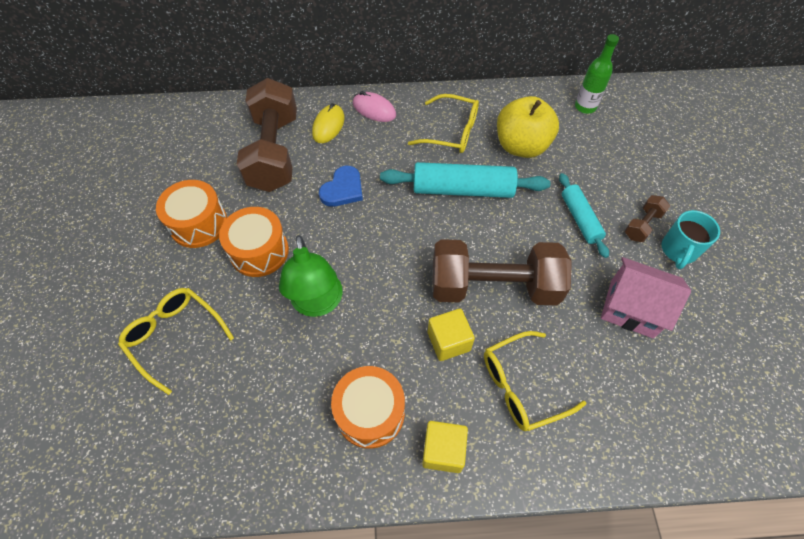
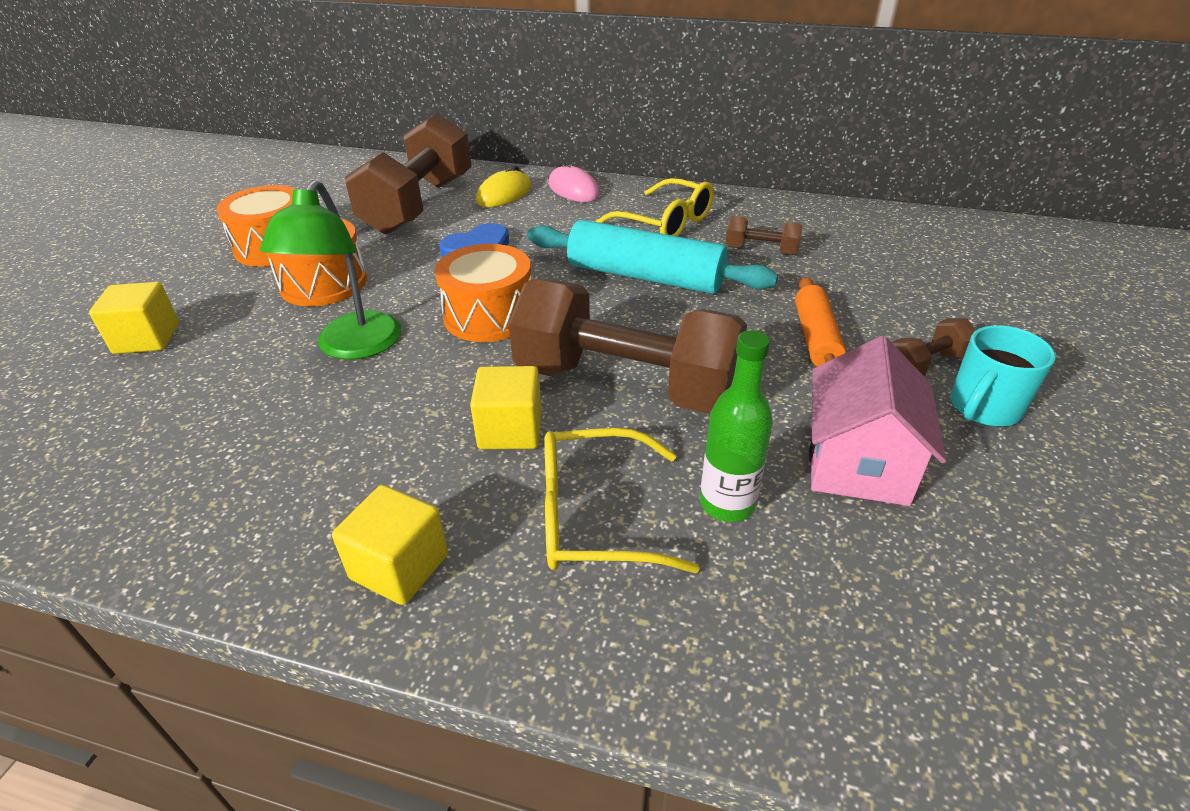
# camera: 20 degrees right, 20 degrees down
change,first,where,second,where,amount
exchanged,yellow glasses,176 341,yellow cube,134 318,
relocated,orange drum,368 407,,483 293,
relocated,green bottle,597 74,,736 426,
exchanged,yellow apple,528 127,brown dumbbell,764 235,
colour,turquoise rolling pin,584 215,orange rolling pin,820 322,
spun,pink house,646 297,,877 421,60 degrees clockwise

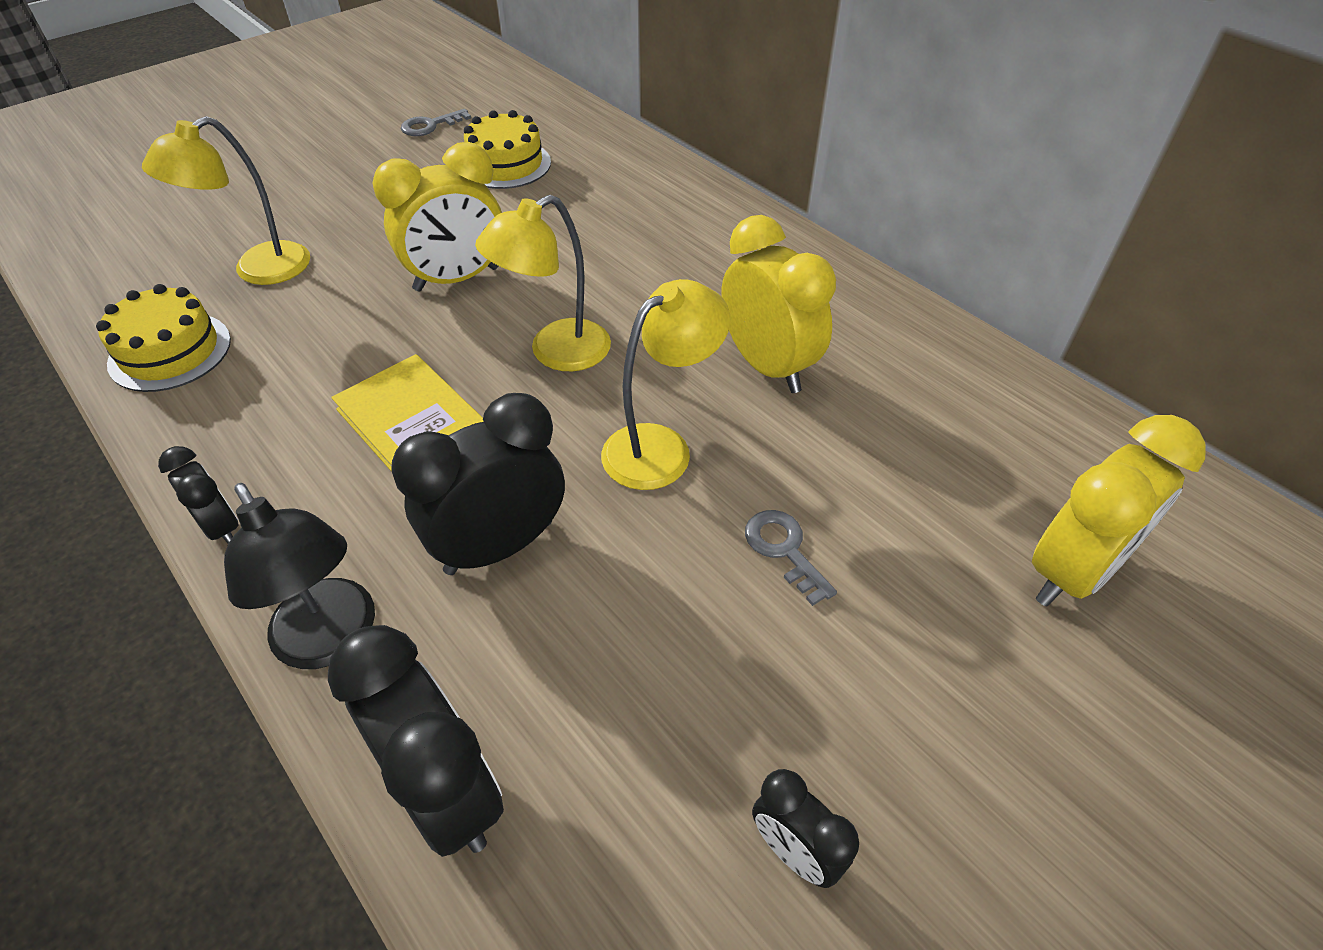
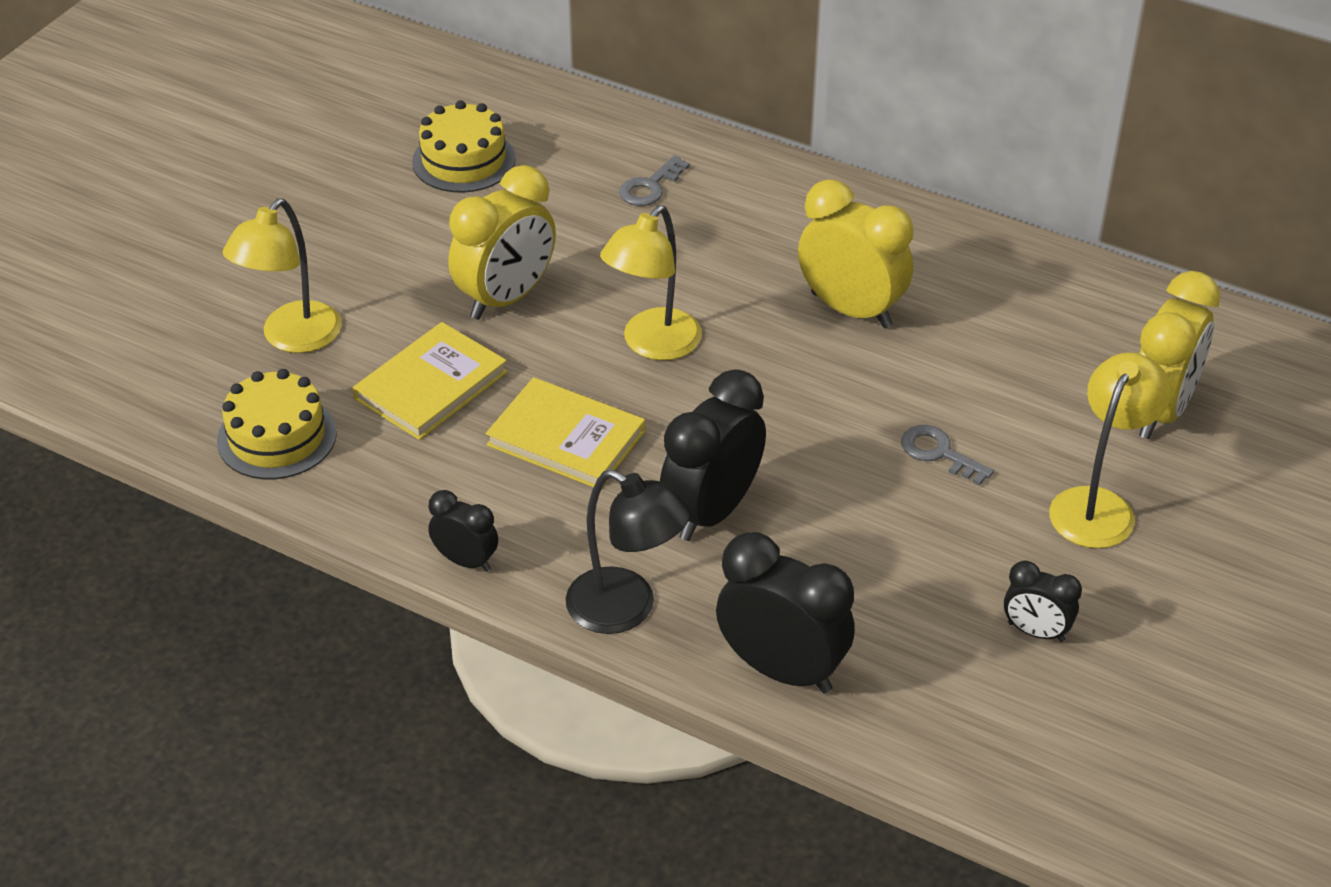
# camera: 20 degrees left, 5 degrees down
change,first,where,second,where,amount
appeared,,,yellow book,430 381,
relocated,grey key,436 122,,654 181,
relocated,yellow lamp,665 384,,1110 450,

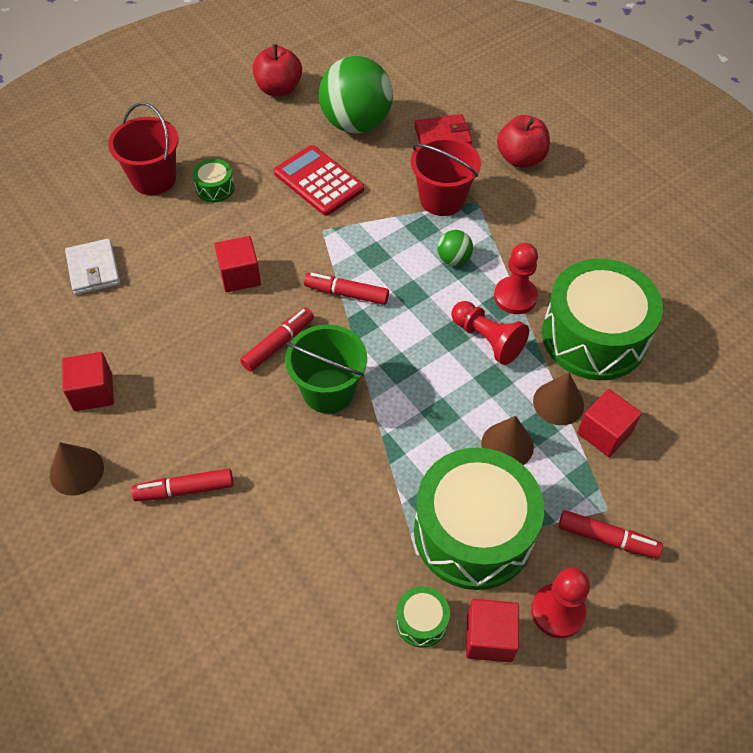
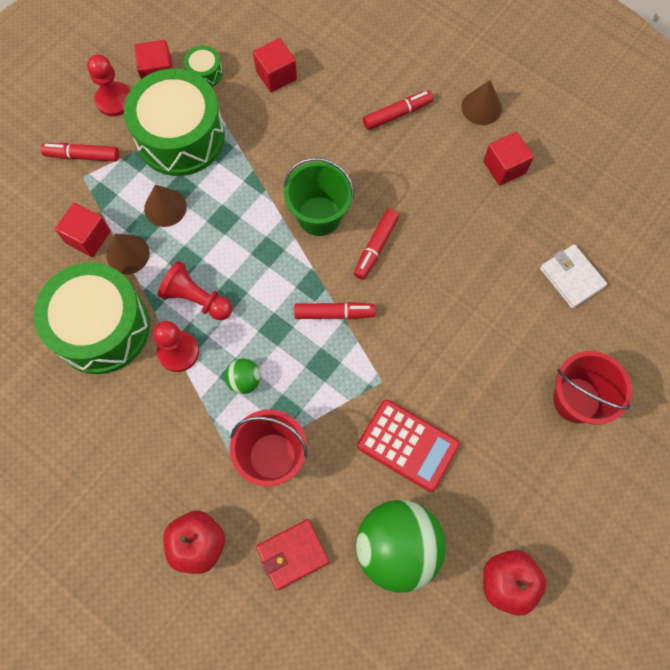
# camera: 165 degrees right, 15 degrees up
change,first,where,second,where,amount
relocated,red cube,237 264,,275 65,
missing,green drum,213 180,,,

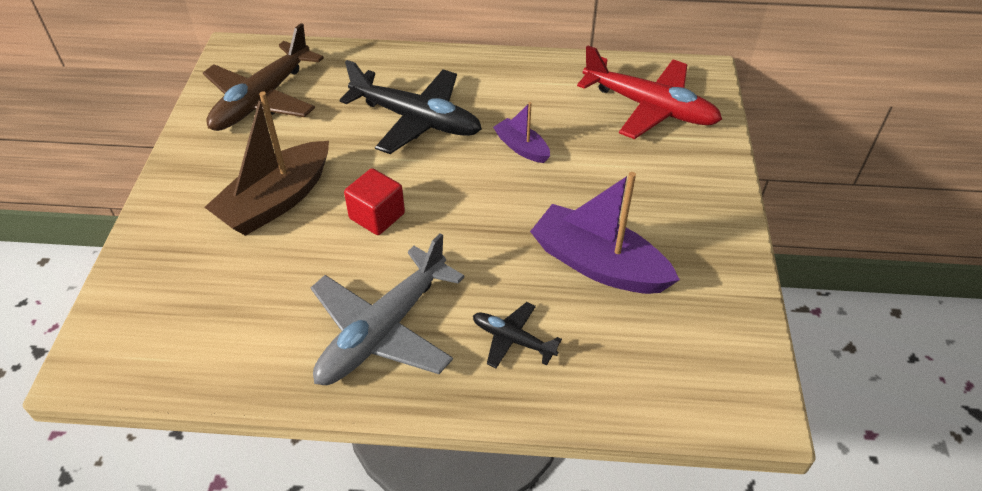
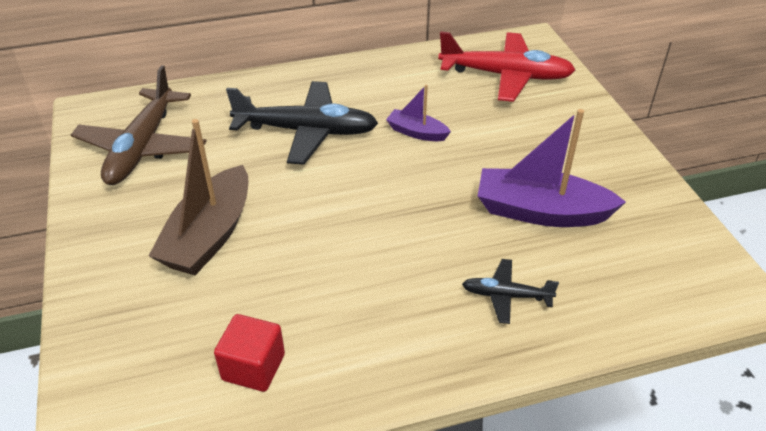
# camera: 20 degrees left, 5 degrees down
change,first,where,second,where,amount
relocated,red cube,374 201,,249 353,
missing,grey plane,388 309,,,

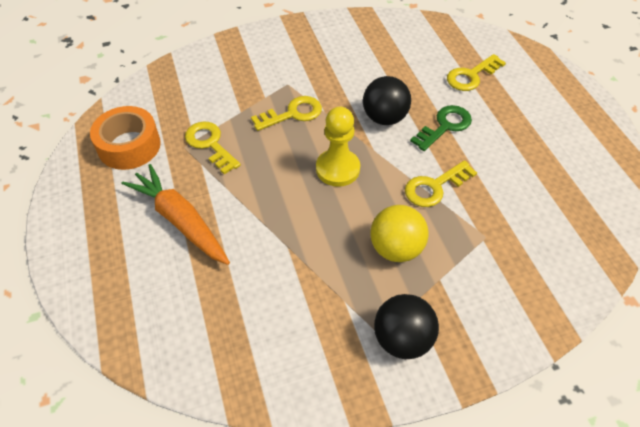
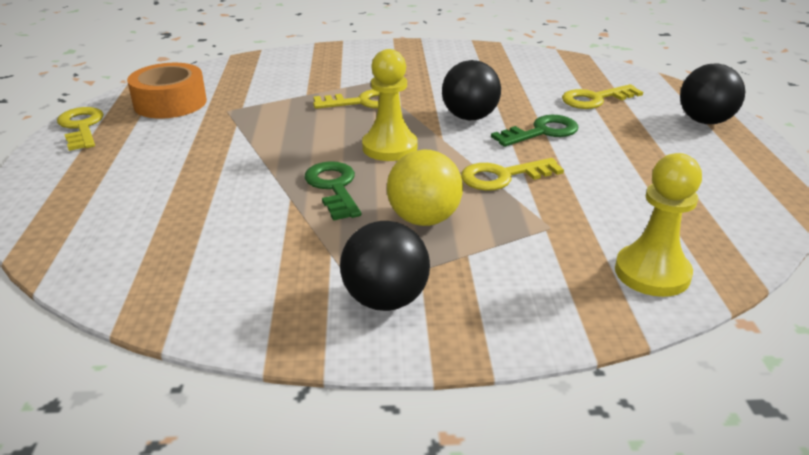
# camera: 15 degrees right, 20 degrees down
change,first,where,second,where,amount
relocated,yellow key,213 148,,80 129,
appeared,,,green key,332 191,
appeared,,,yellow pawn,658 225,
appeared,,,black ball,712 93,
missing,orange carrot,176 214,,,

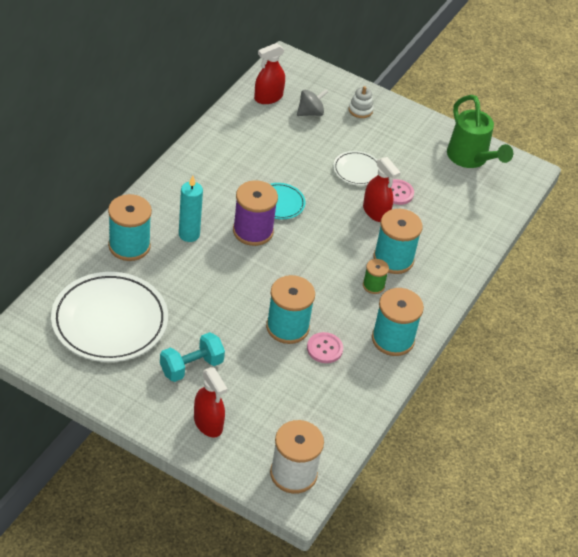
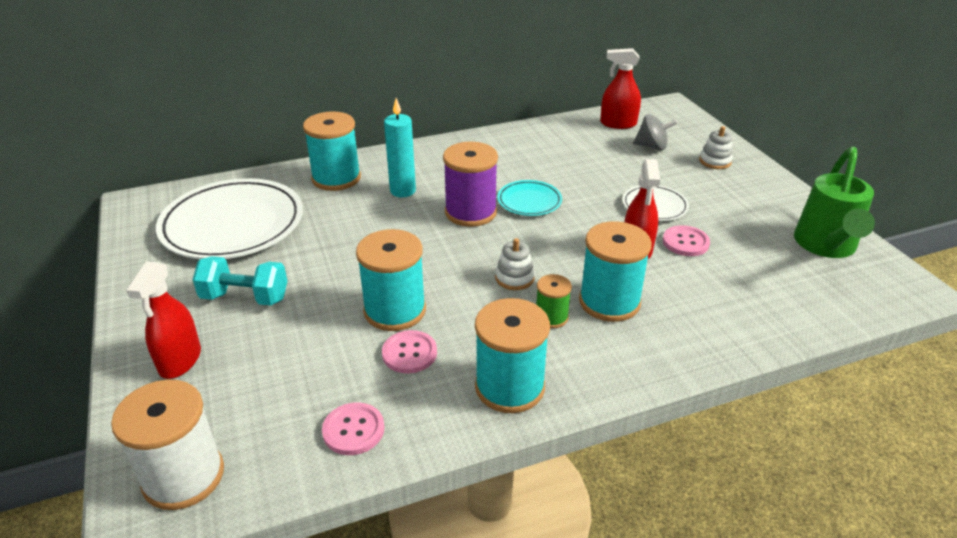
# camera: 45 degrees right, 10 degrees down
change,first,where,second,where,amount
appeared,,,pink button,353 428,
appeared,,,white stacking toy,515 264,

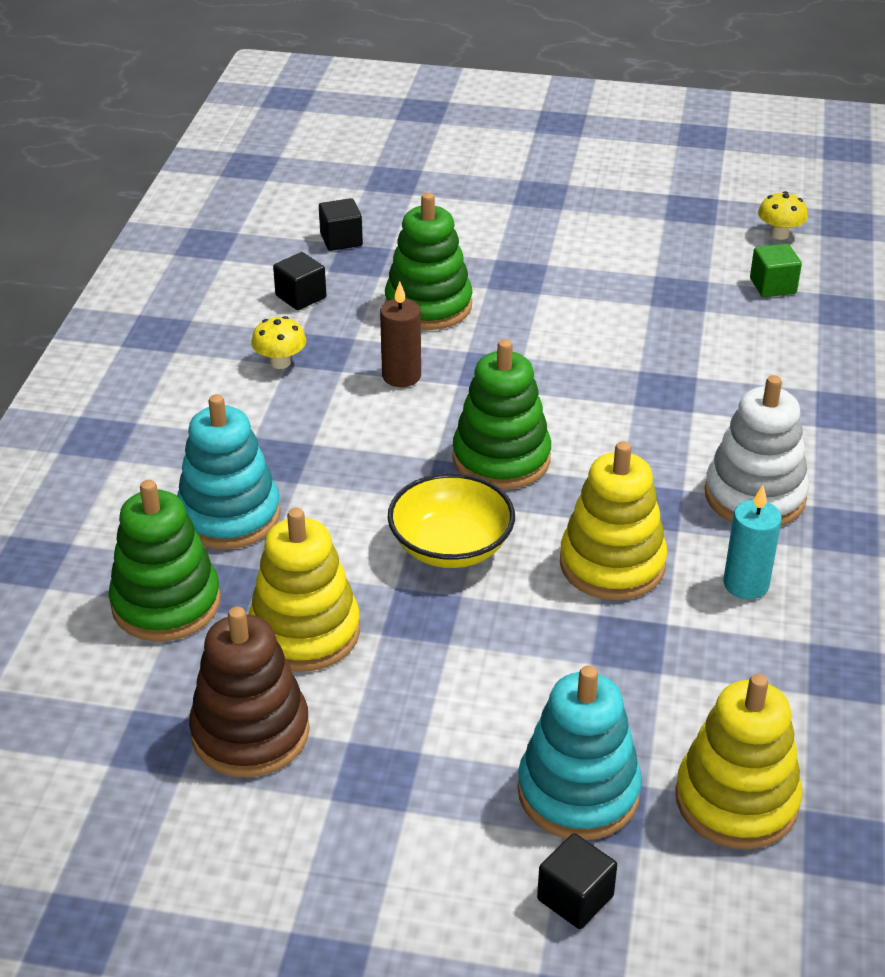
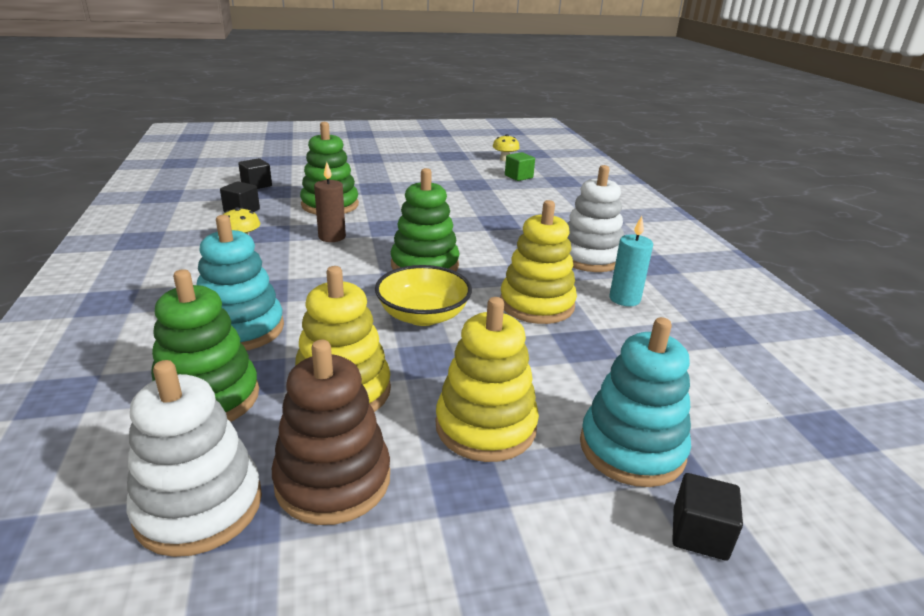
# camera: 25 degrees left, 10 degrees down
change,first,where,second,where,amount
appeared,,,white stacking toy,194 458,
relocated,yellow stacking toy,738 761,,487 379,

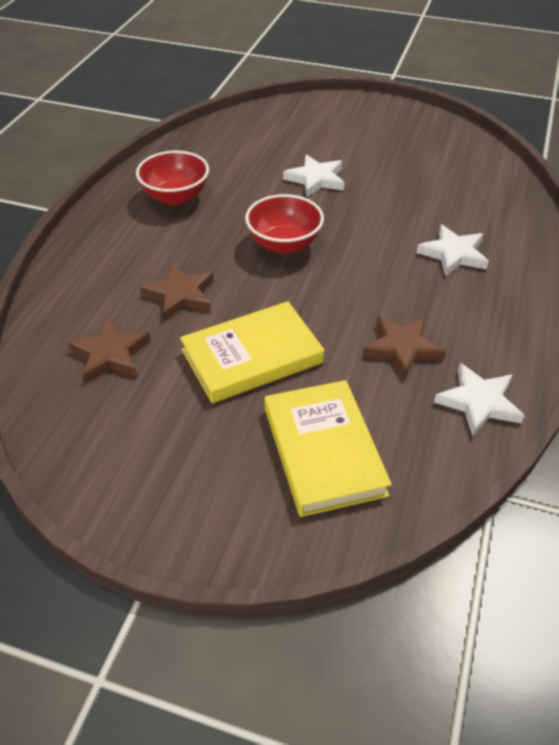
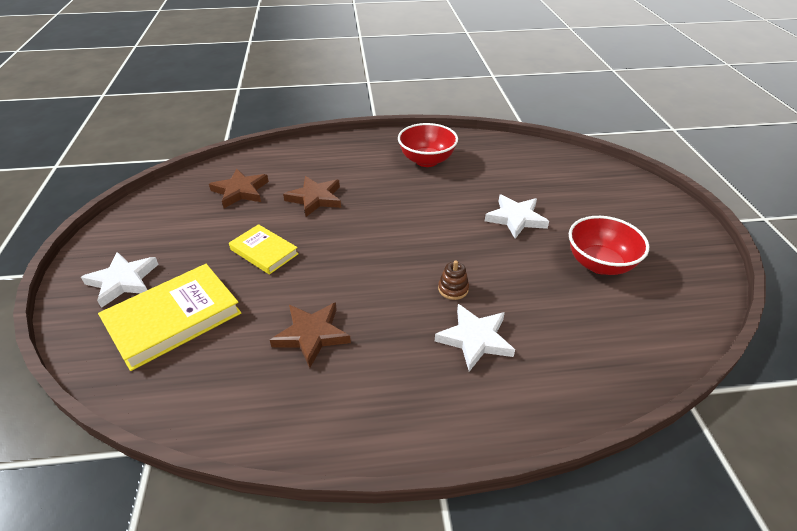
# camera: 65 degrees right, 5 degrees down
change,first,where,second,where,amount
relocated,white star,479 399,,120 280,
size,yellow book,252 352,,264 249,x0.60
appeared,,,brown stacking toy,453 280,
relocated,red bowl,284 224,,609 245,

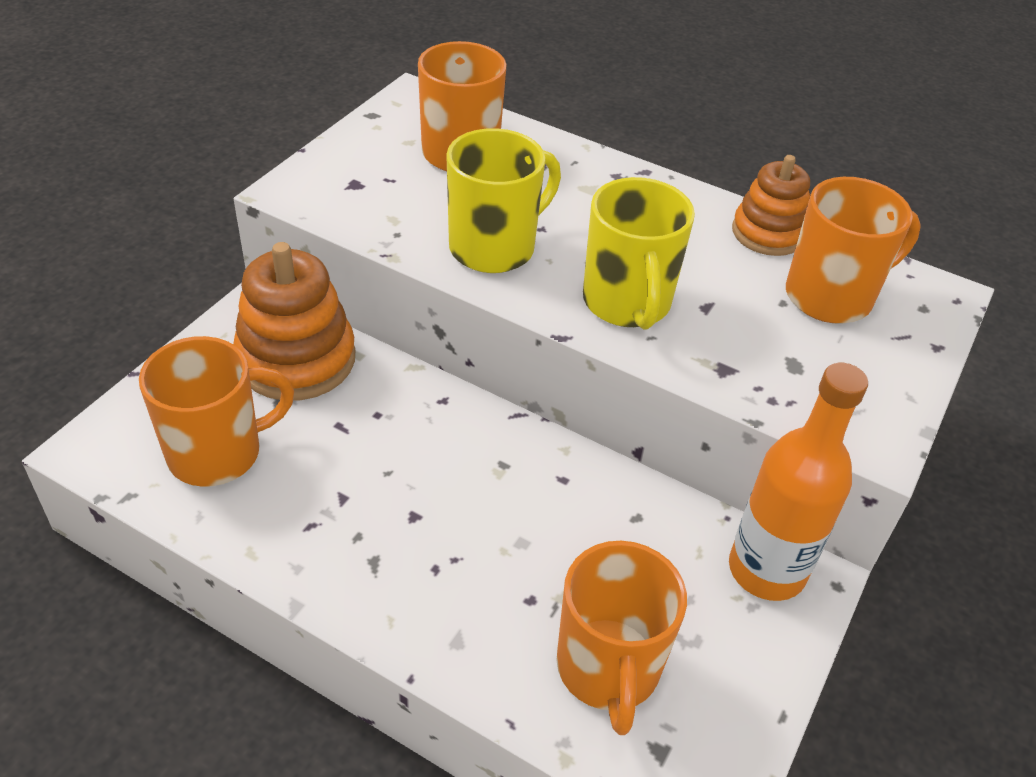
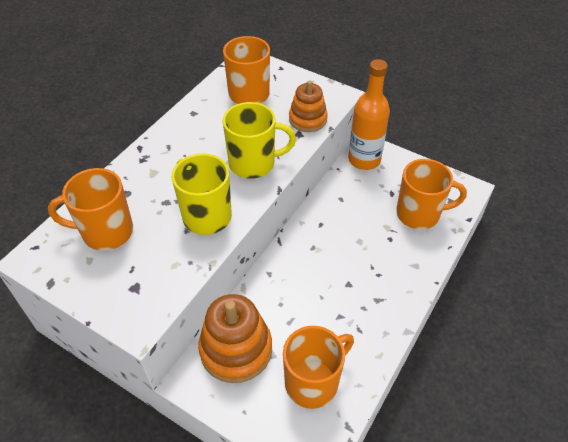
# camera: 85 degrees left, 5 degrees up
change,first,where,second,where,amount
spun,orange mug,216 411,,318 367,75 degrees clockwise
relocated,orange stacking toy,771 205,,308 106,

